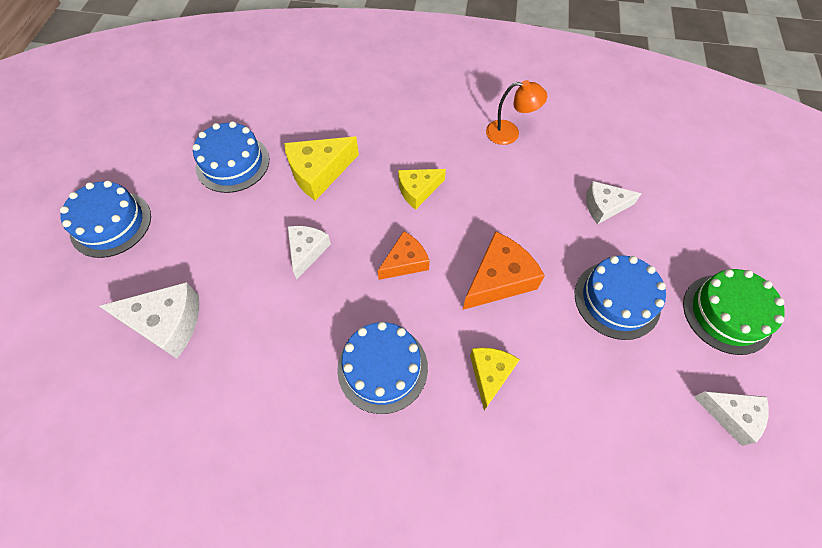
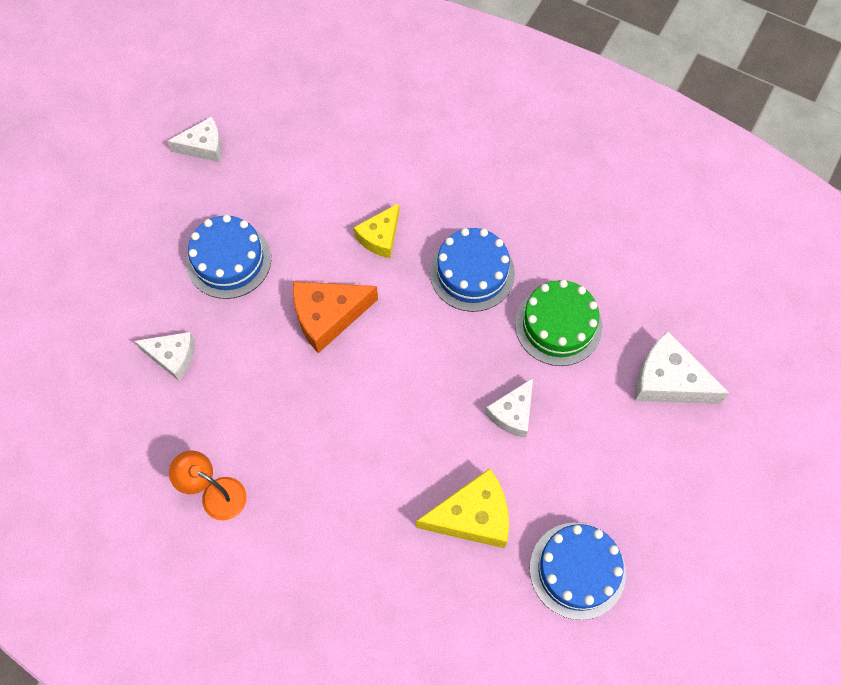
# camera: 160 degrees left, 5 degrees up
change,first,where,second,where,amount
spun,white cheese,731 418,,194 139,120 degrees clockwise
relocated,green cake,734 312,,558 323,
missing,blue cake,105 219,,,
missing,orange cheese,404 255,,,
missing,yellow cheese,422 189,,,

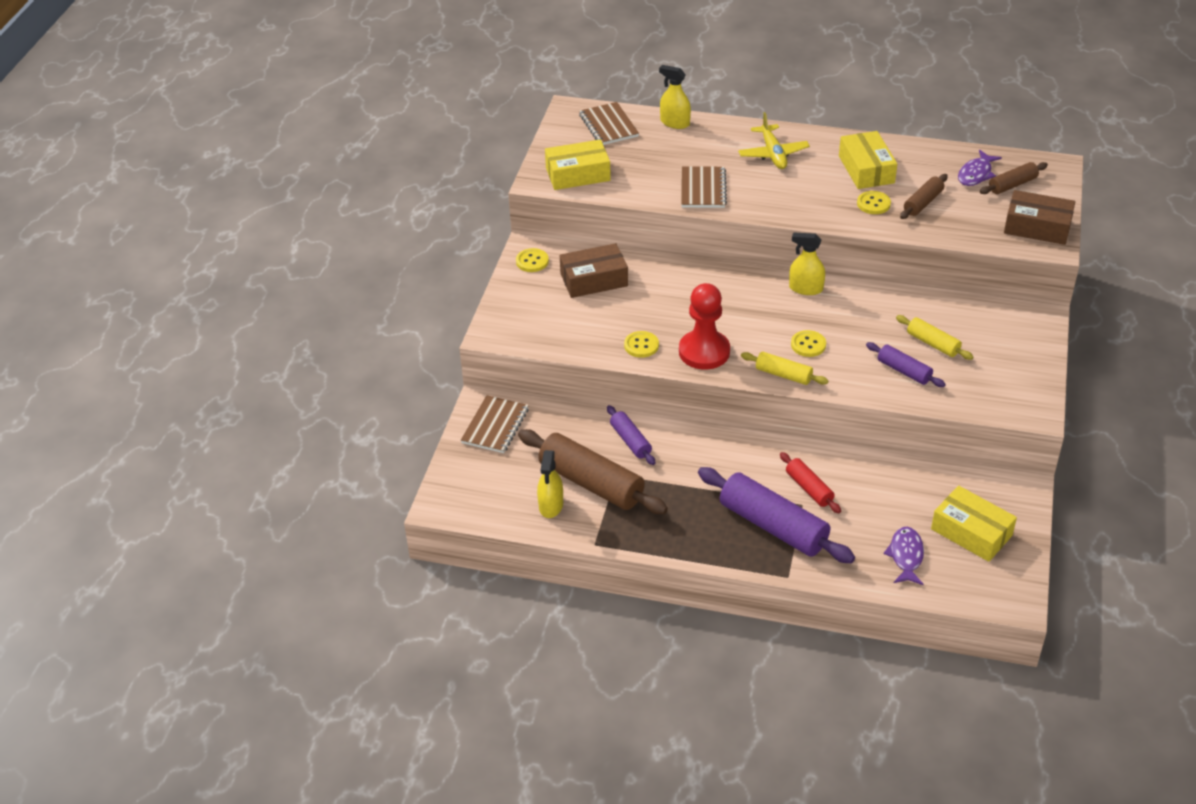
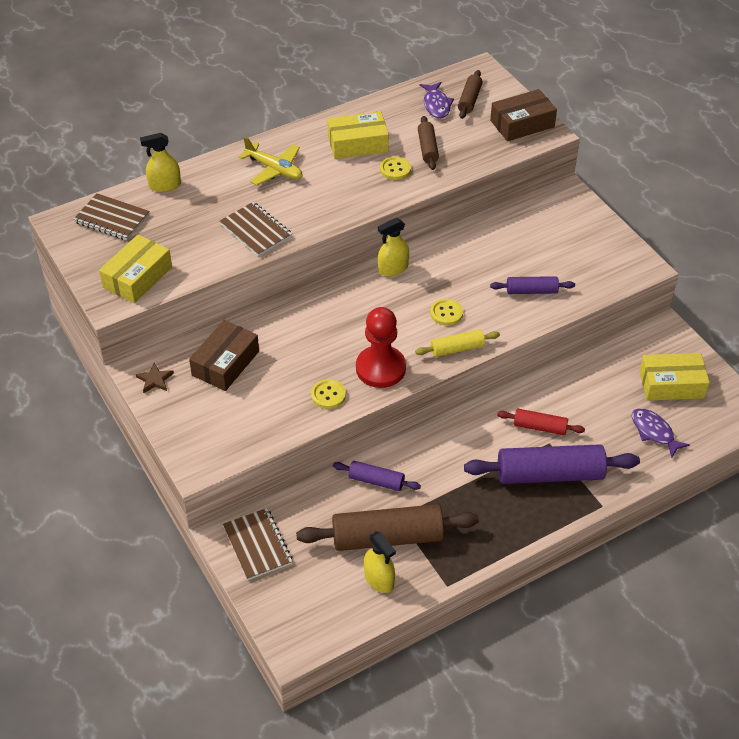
# camera: 45 degrees left, 5 degrees up
change,first,where,second,where,amount
exchanged,yellow button,532 260,brown star,155 378,
spun,yellow box,868 160,,358 135,45 degrees counterclockwise
missing,yellow rolling pin,934 337,,,

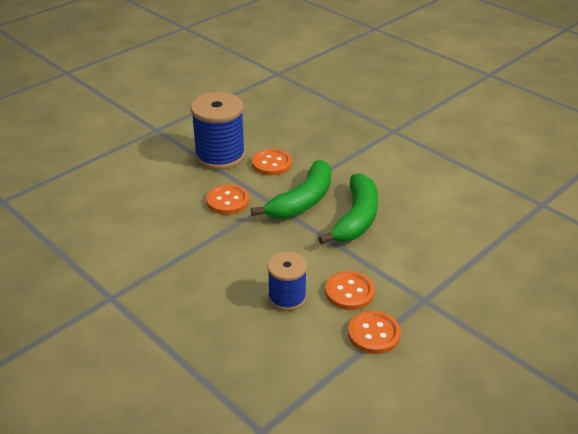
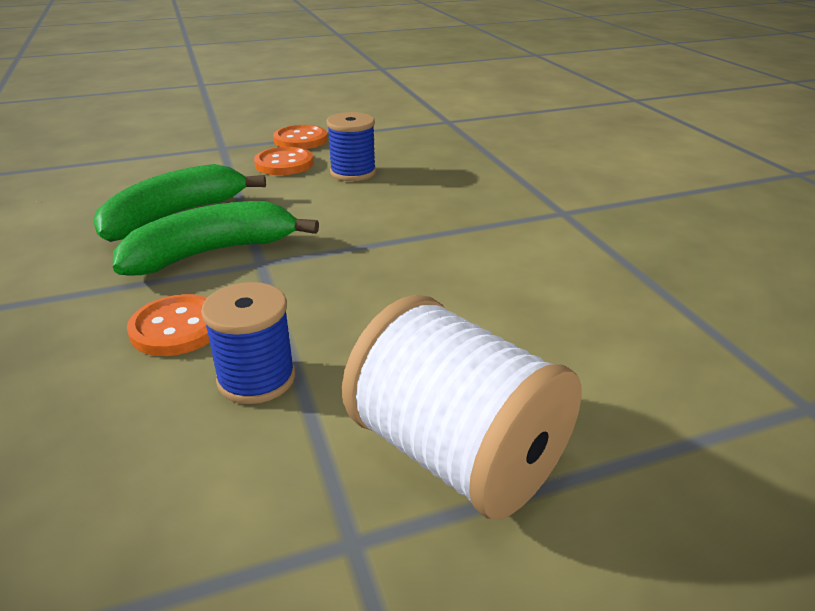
# camera: 155 degrees left, 5 degrees down
change,first,where,second,where,amount
size,blue spool,218 131,,248 343,x0.60
appeared,,,white spool,462 407,
missing,orange button,227 199,,,

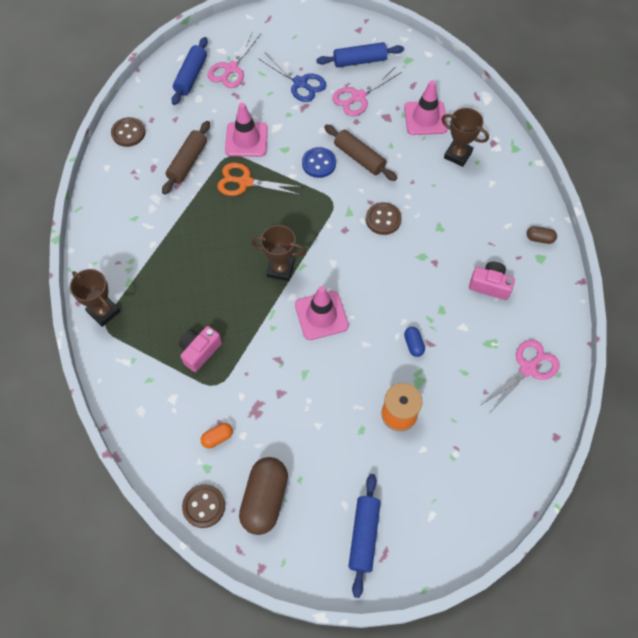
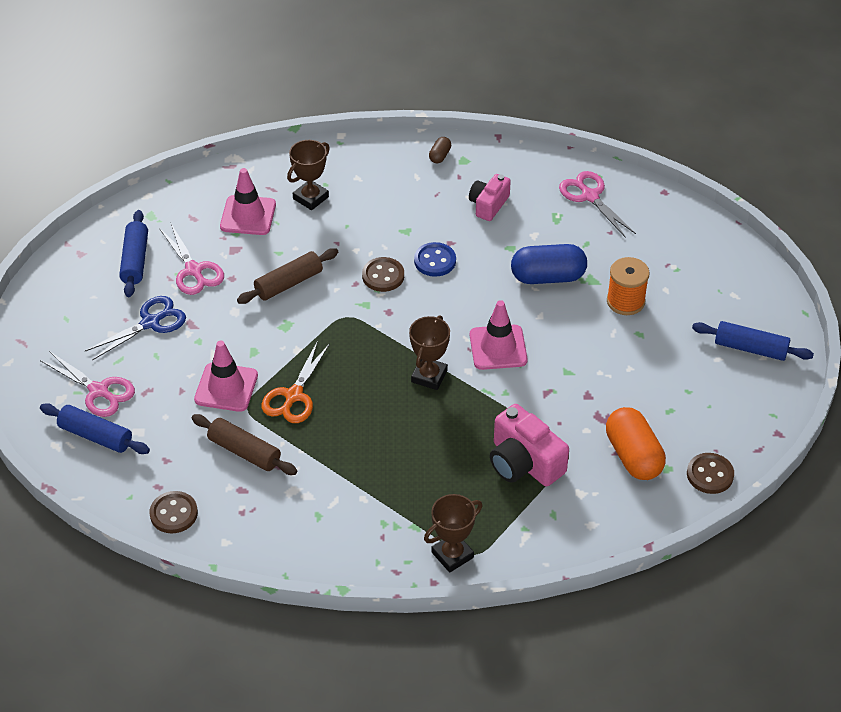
# camera: 80 degrees left, 15 degrees down
change,first,where,second,where,amount
relocated,blue button,319 162,,435 259,
size,pink camera,200 349,,529 445,x1.56
size,blue capsule,414 342,,549 264,x2.18
size,orange capsule,217 435,,636 443,x2.18
missing,brown capsule,263 496,,,

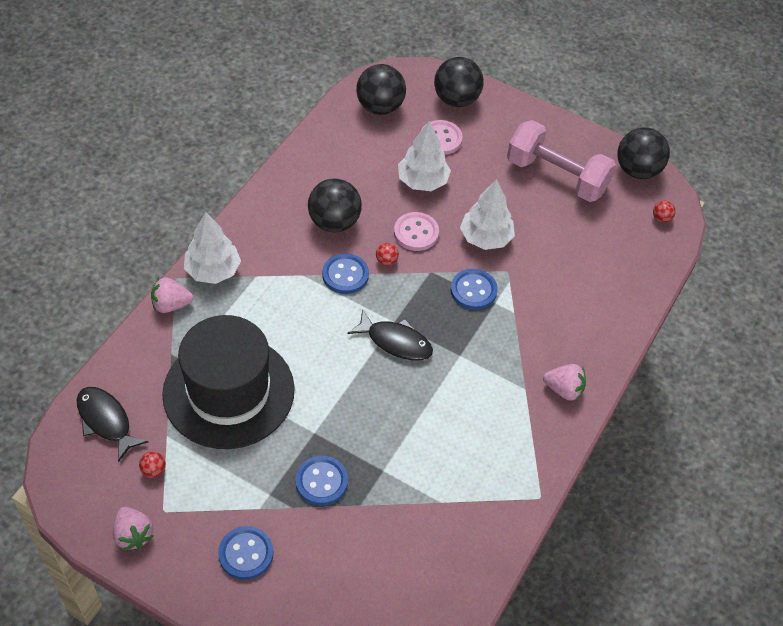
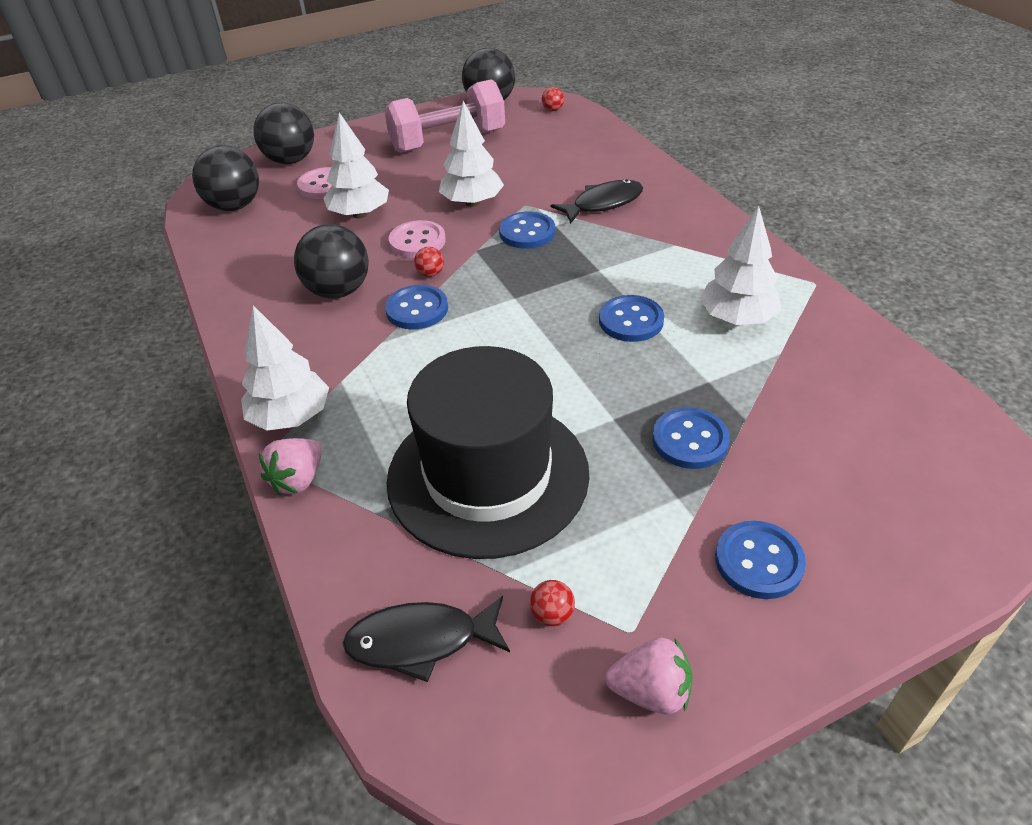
# camera: 50 degrees left, 10 degrees down
change,first,where,second,where,amount
relocated,black fish,390 334,,597 201,
appeared,,,blue button,631 318,
appeared,,,white tree,740 265,
missing,pink strawberry,564 382,,,

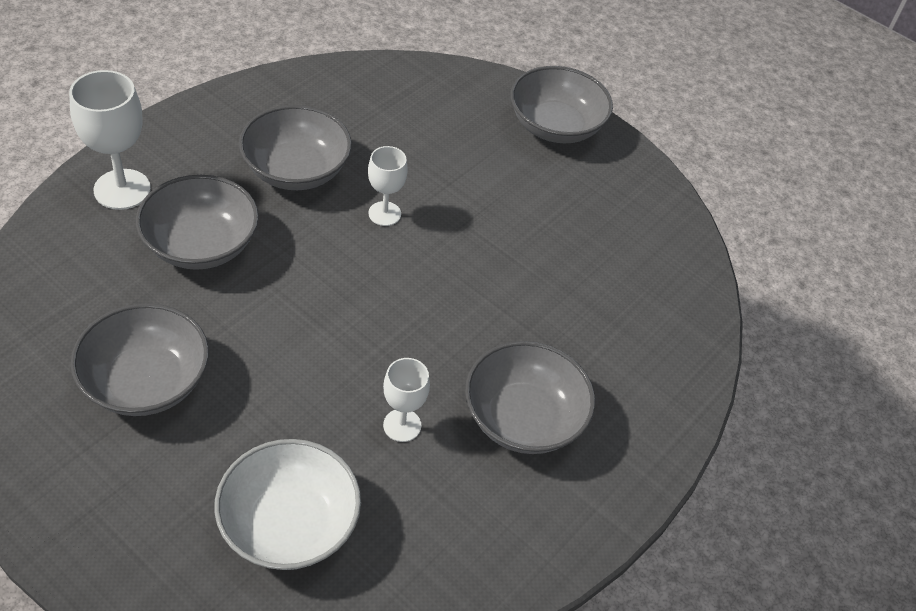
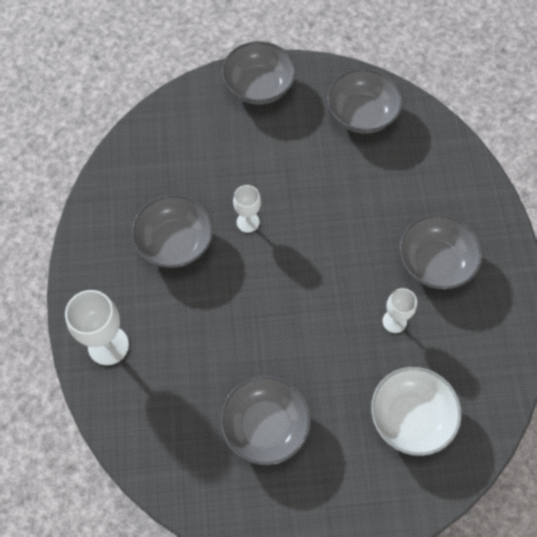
# camera: 40 degrees left, 15 degrees up
change,first,where,second,where,amount
relocated,grey bowl,197 222,,365 101,

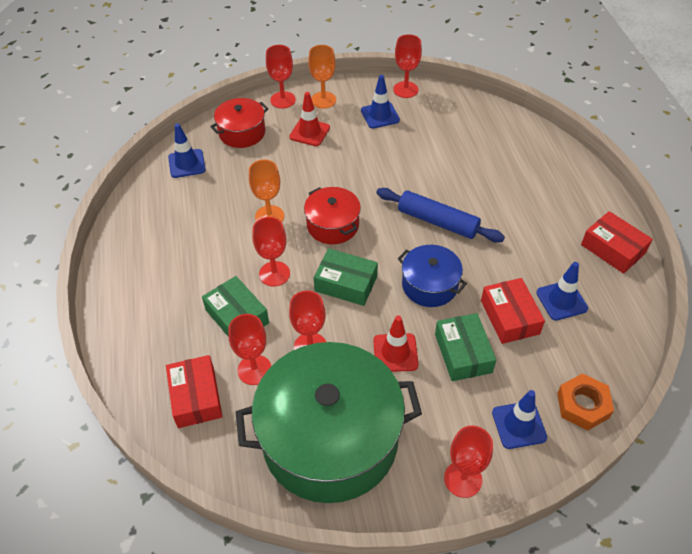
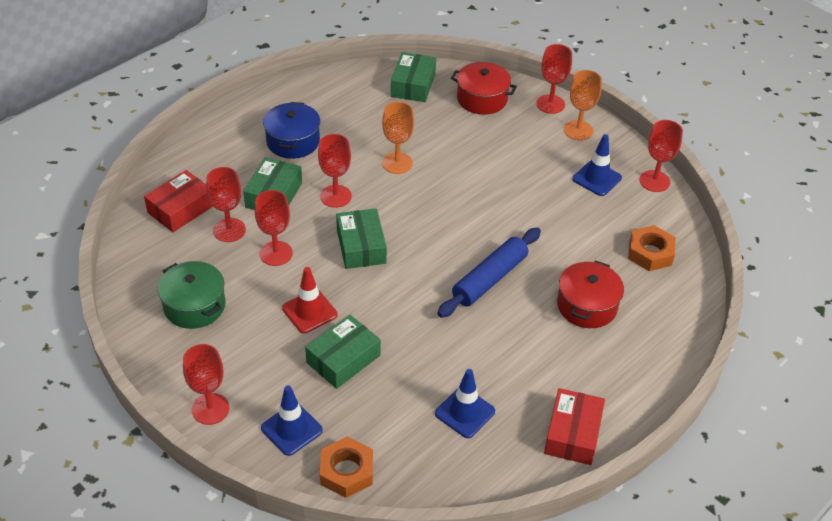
# camera: 55 degrees right, 5 degrees down
change,first,where,second,where,amount
size,green pot,329 422,,192 295,x0.48
relocated,blue pot,432 276,,291 130,
exchanged,blue traffic cone,187 150,green box,413 77,
spun,blue rolling pin,441 215,,489 272,45 degrees clockwise
relocated,red pot,332 215,,590 294,
appeared,,,orange nut,652 248,
missing,red traffic cone,309 119,,,
missing,red box,513 311,,,

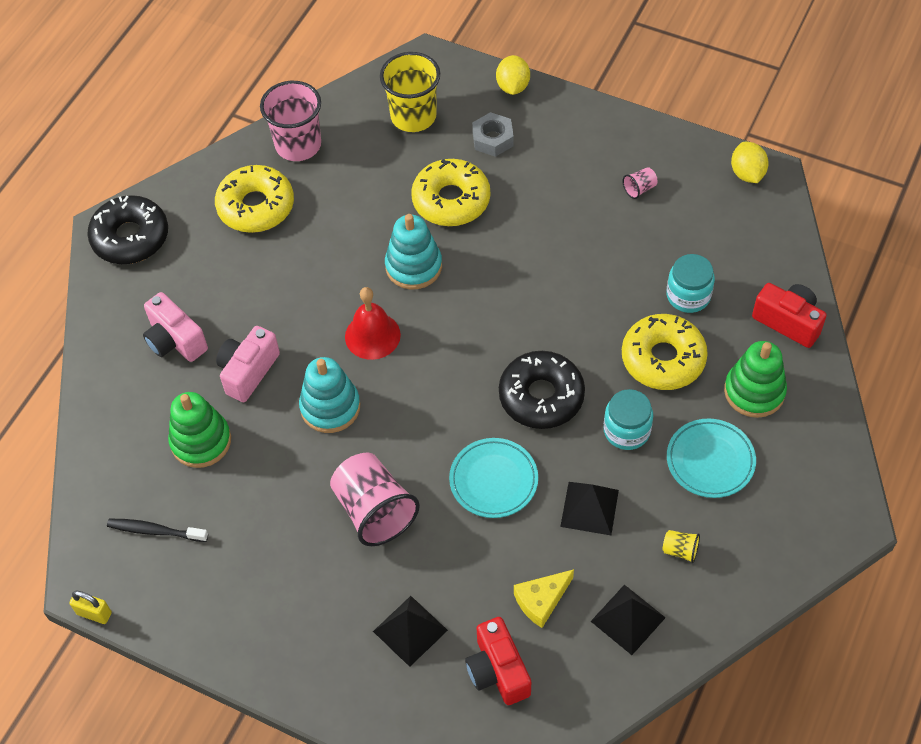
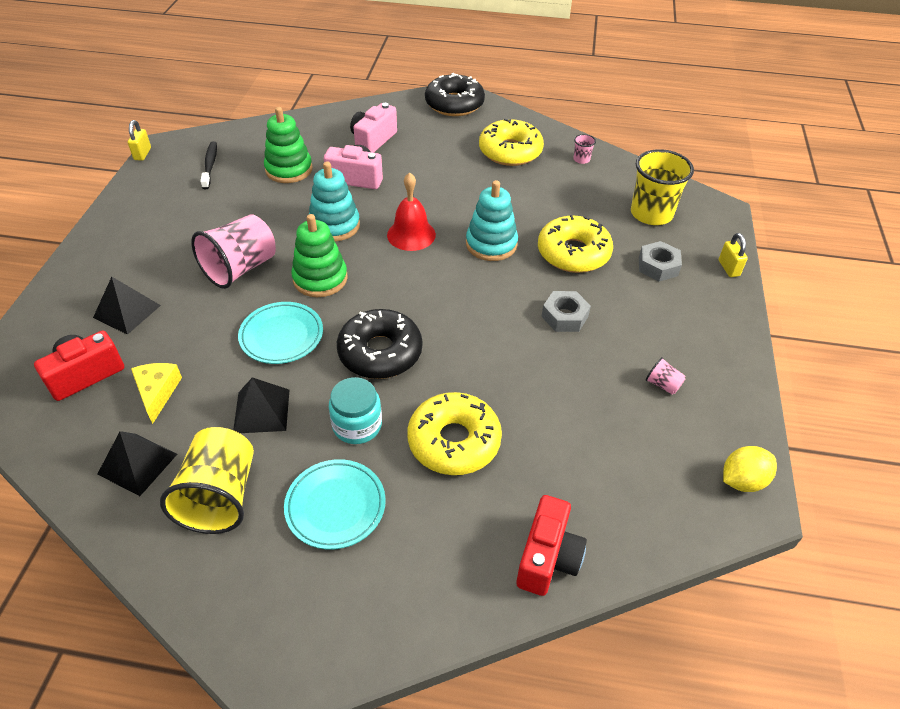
# camera: 70 degrees right, 10 degrees down
change,first,where,second,where,amount
spun,yellow cheese,544 598,,156 393,45 degrees clockwise
size,yellow cup,681 546,,207 480,x2.35
relocated,green stacking toy,755 379,,319 255,
appeared,,,grey nut,566 311,
size,pink cup,290 121,,585 149,x0.42
exchanged,yellow lemon,513 75,yellow padlock,733 255,
missing,turquoise jar,690 283,,,

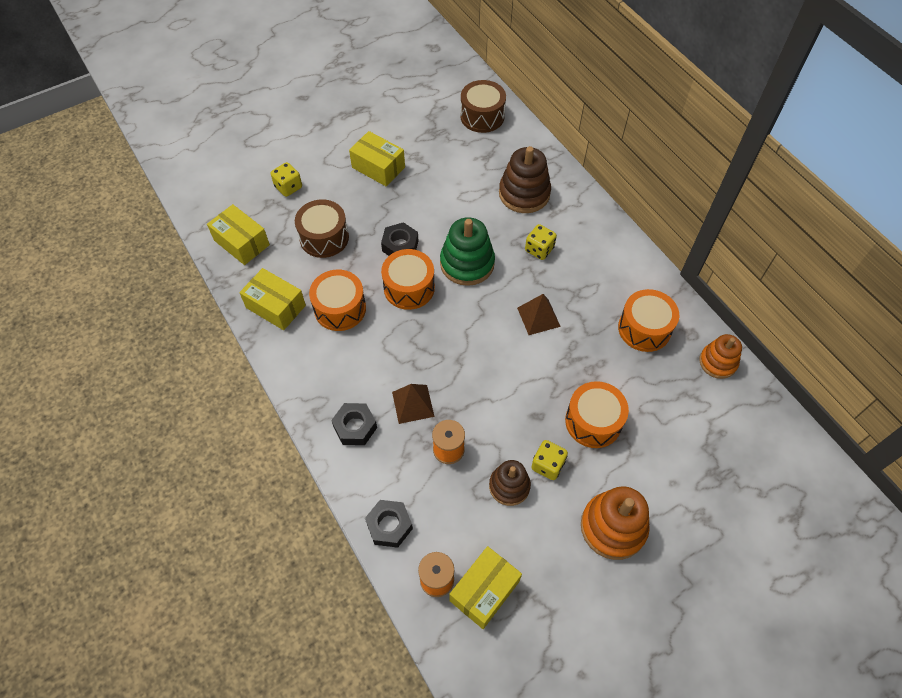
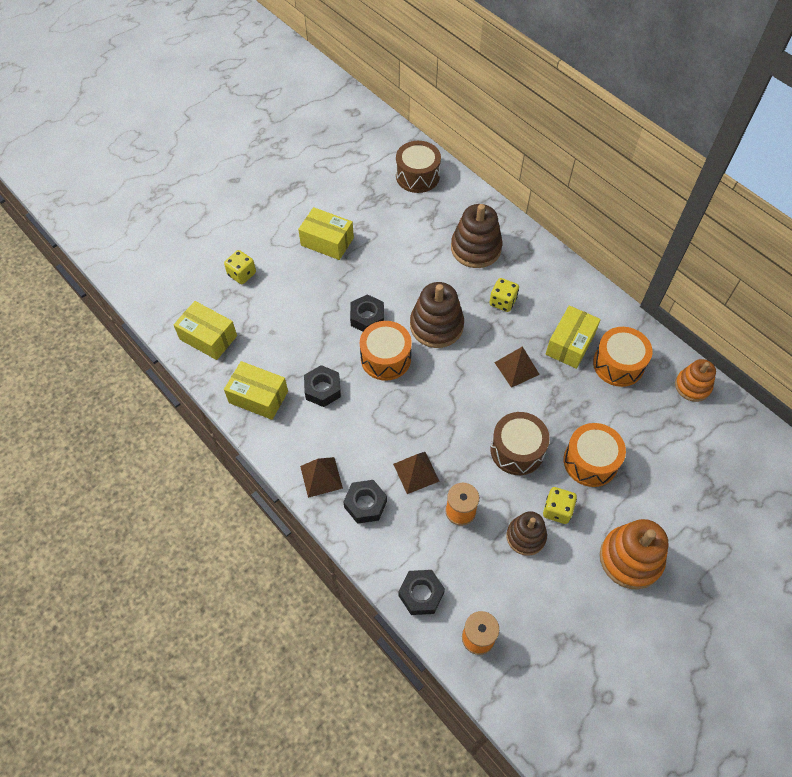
# camera: 10 degrees left, 0 degrees up
change,first,where,second,where,amount
appeared,,,brown pyramid,321 477,
exchanged,orange drum,337 300,black nut,322 386,
colour,green stacking toy,467 251,brown stacking toy,437 315,
relocated,brown drum,322 229,,520 443,
relocated,yellow box,486 587,,573 337,

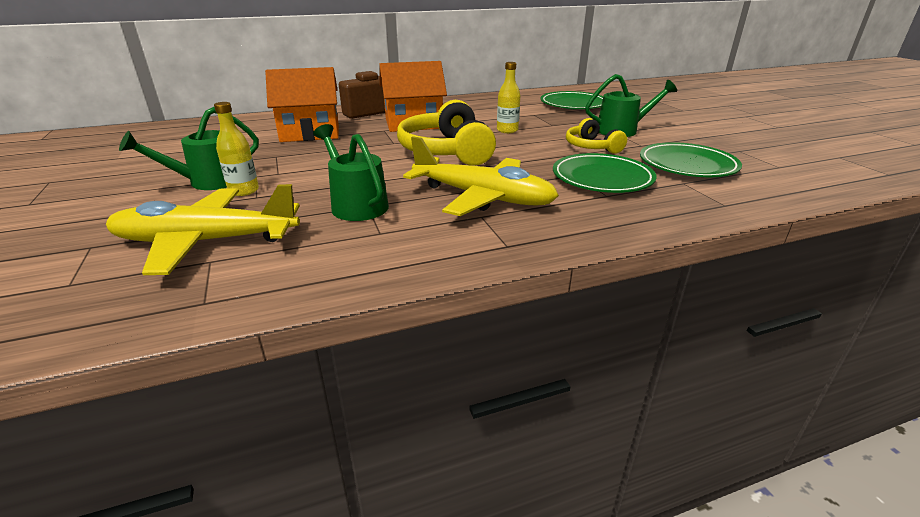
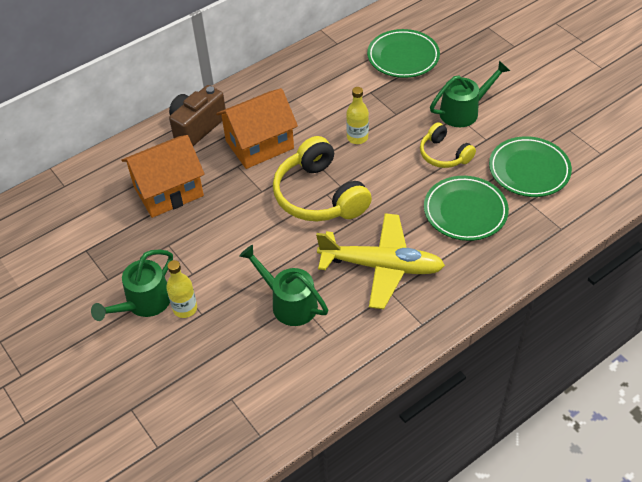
# camera: 15 degrees left, 20 degrees up
change,first,where,second,where,amount
missing,yellow plane,203 229,,,

